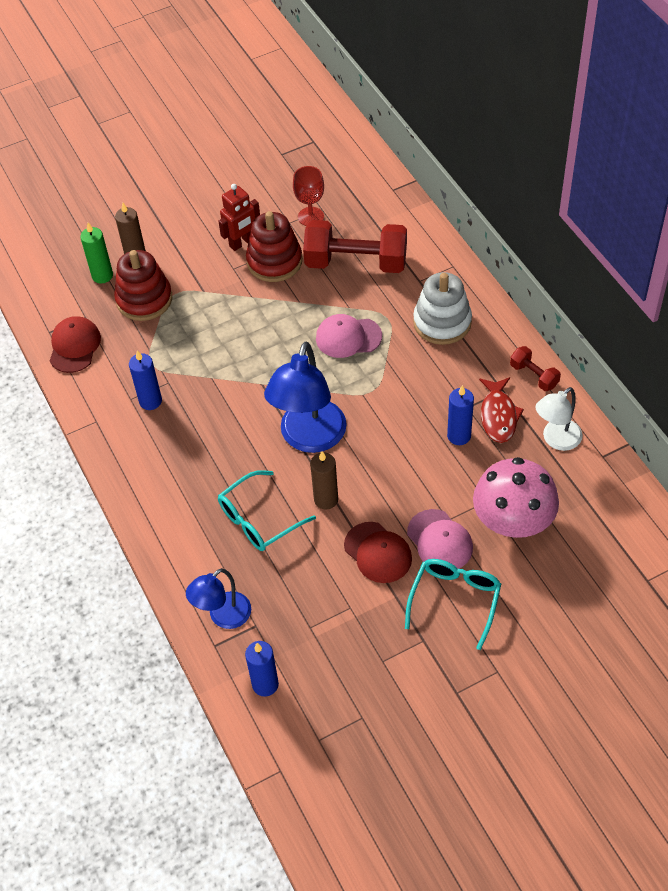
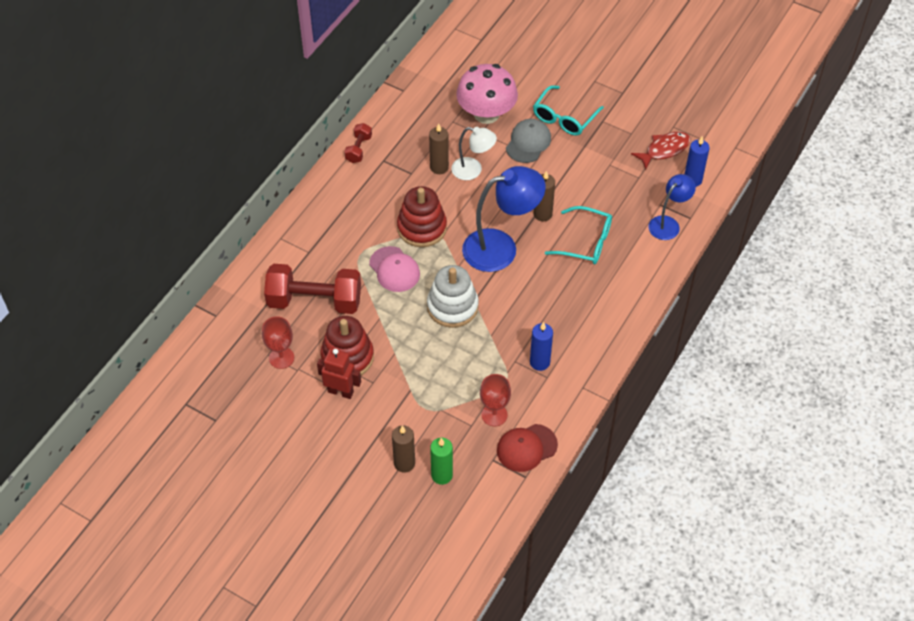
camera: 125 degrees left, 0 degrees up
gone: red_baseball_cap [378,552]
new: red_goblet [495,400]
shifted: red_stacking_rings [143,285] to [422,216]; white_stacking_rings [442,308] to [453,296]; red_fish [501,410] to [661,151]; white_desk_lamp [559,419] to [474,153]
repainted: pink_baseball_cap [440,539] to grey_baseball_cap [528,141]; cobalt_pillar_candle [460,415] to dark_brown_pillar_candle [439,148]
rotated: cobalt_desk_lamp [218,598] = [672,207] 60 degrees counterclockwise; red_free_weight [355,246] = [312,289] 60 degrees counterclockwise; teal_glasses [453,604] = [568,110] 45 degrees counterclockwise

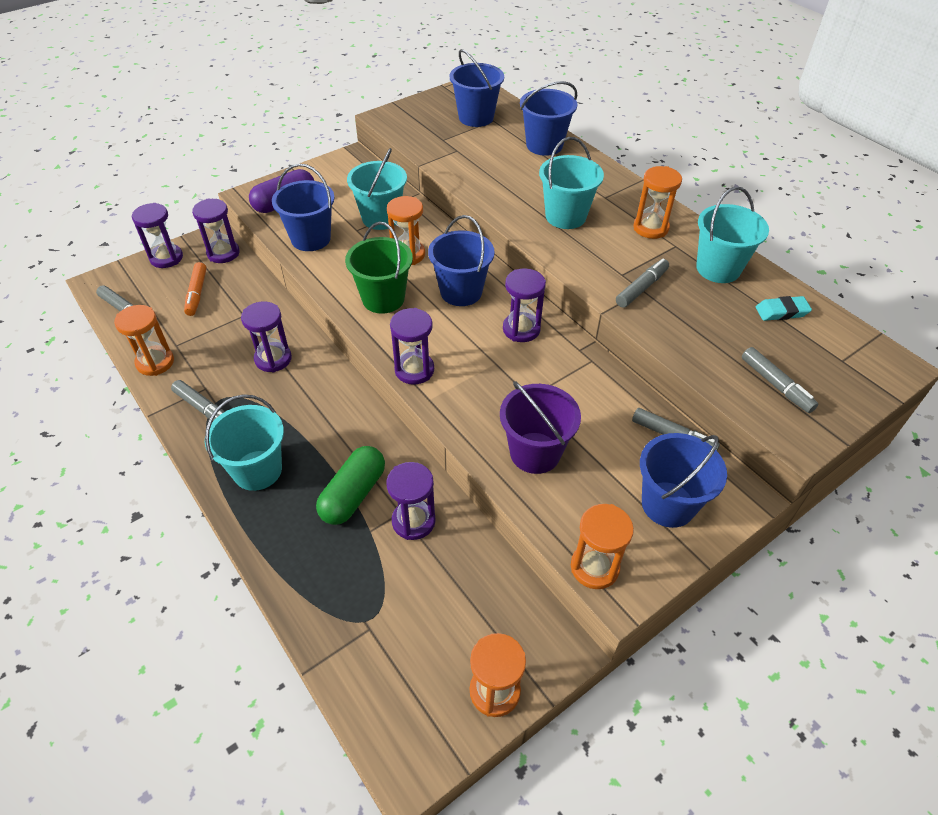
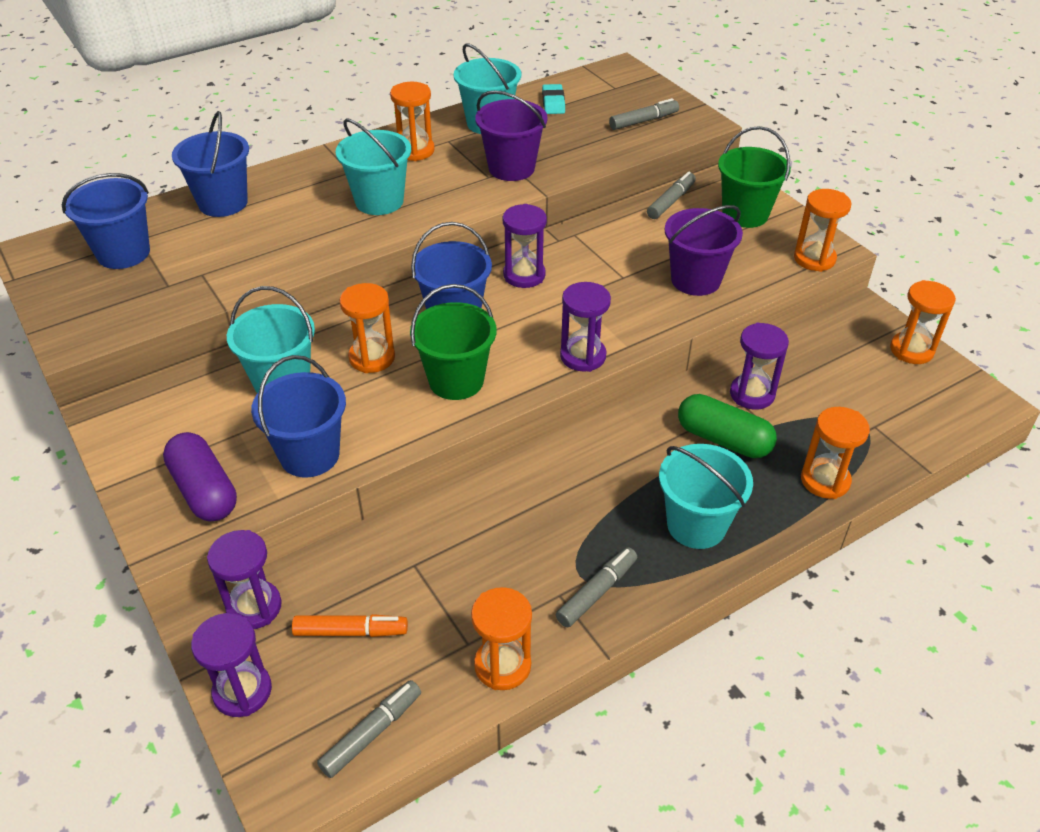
camera: 85 degrees left, 5 degrees down
gone: purple_sandglass [266,336]
new: bright_orange_sandglass [835,453]
swapped: grey_marker [642,283] to purple_pail [511,135]
repainted: cobalt_pail [683,480] to emerald_pail [754,177]

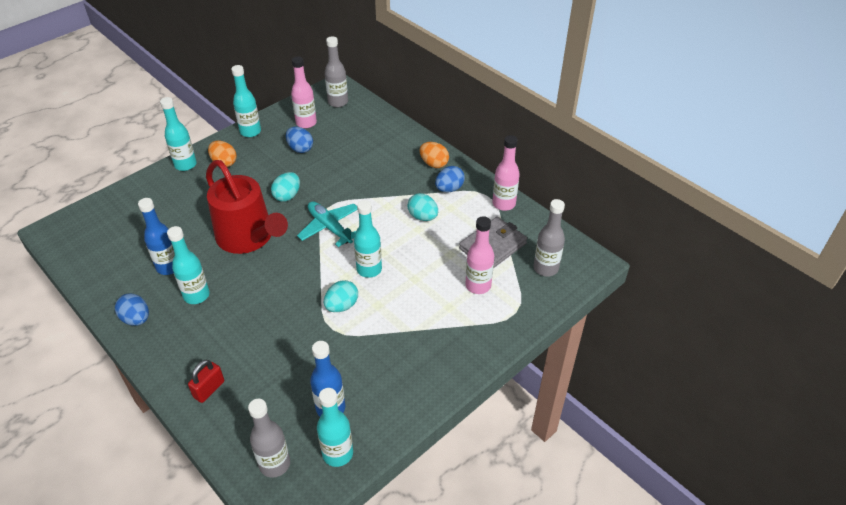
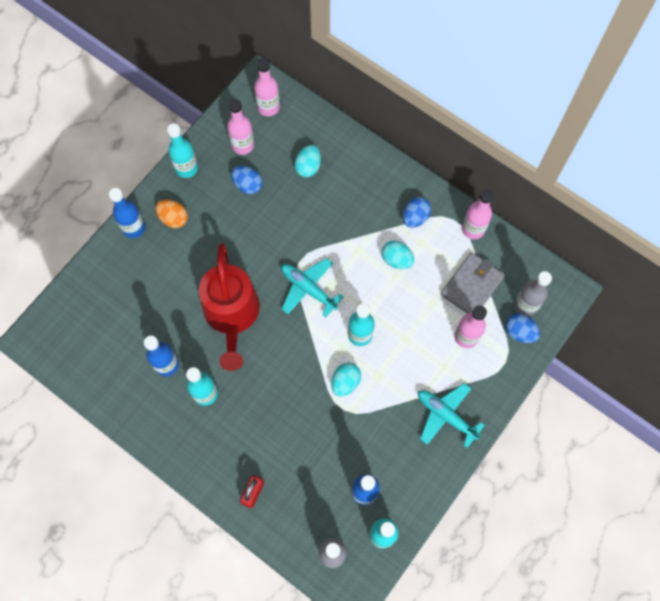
camera: 10 degrees left, 25 degrees up
gone: bright_orange_toy_egg [434,155]
new: teal_toy_plane [451,415]
shifted: cobalt_toy_egg [132,310] to [522,328]; teal_toy_egg [285,187] to [307,161]
repainted: teal_flask [178,134] to cobalt_flask [127,213]; grey_flask [336,71] to pink_flask [267,87]
rotated: red_watering_pot [247,207] = [229,307] 45 degrees clockwise

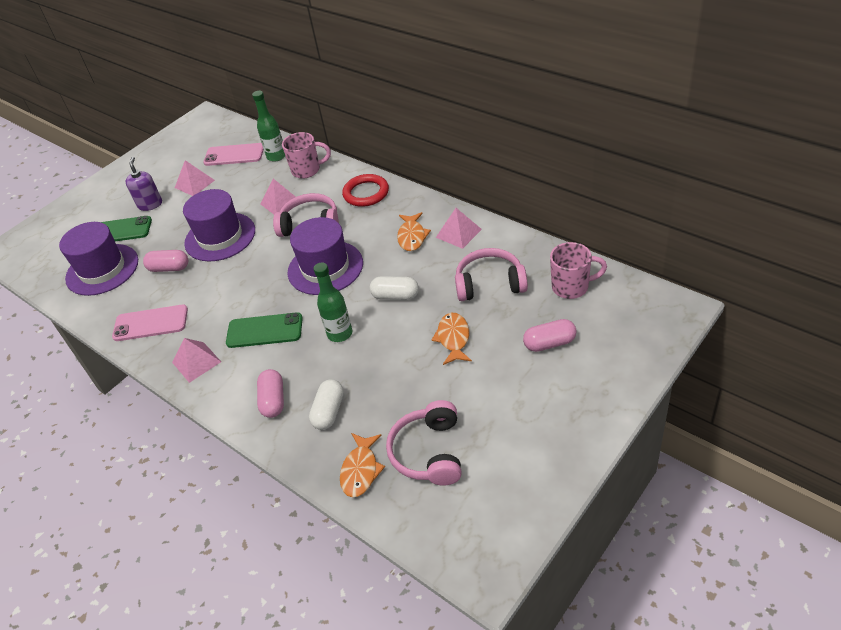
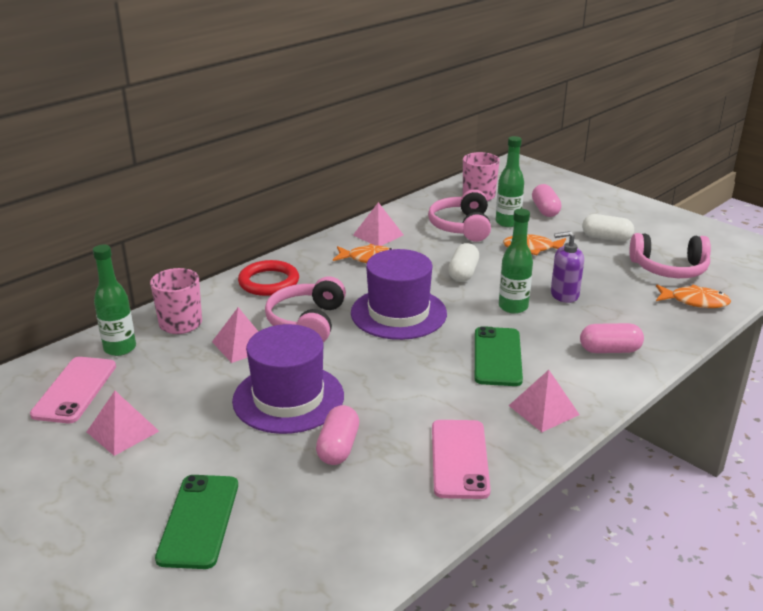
camera: 90 degrees left, 15 degrees down
gone: purple_tall_hat [98,259]
new: emerald_flask [510,181]
shifted: purple_soap_pump [144,184] to [567,267]; white_pill_shape [326,404] to [608,228]

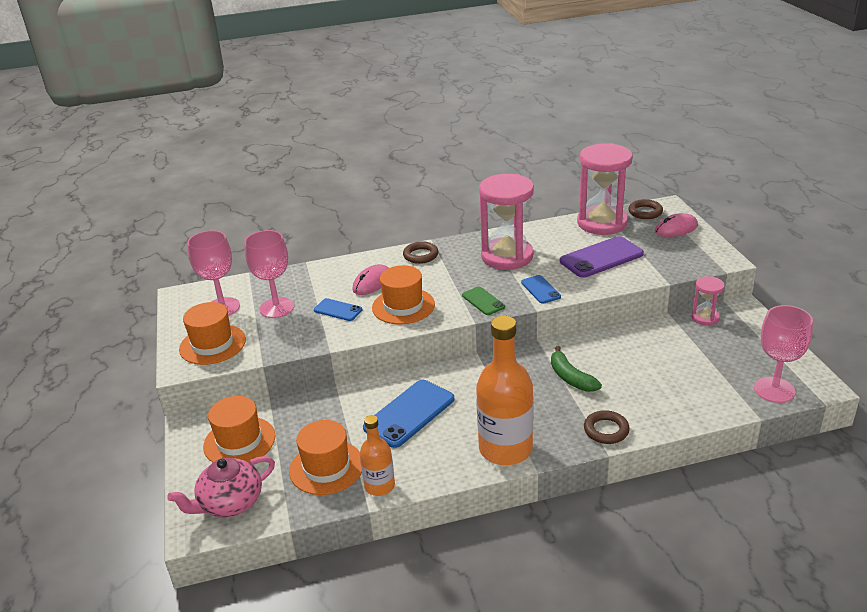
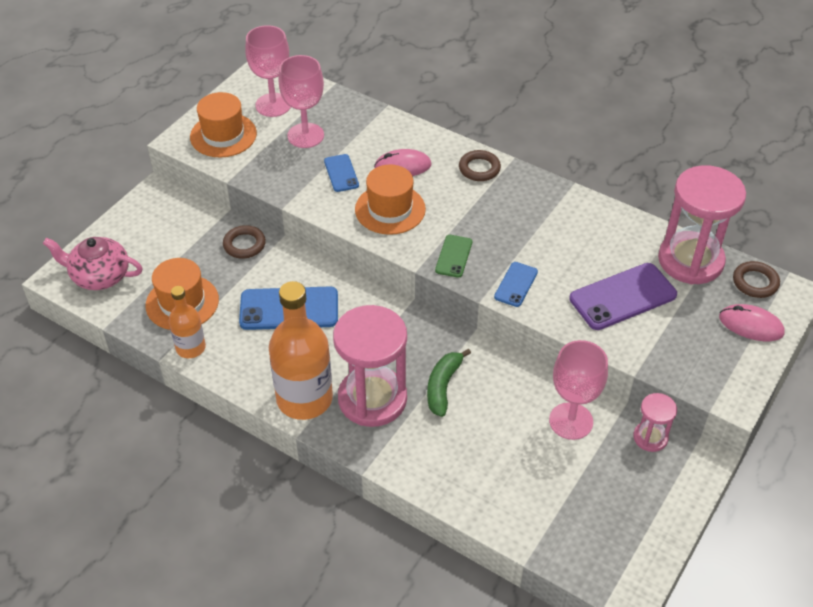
camera: 45 degrees right, 15 degrees up
gone: bright_orange_tall_hat [239,429]
shifted: pink_sandglass [506,222] to [370,366]; dark_brown_ring [607,427] to [244,242]; pink_goblet [783,354] to [578,390]
rotated: purple_mobile_phone [602,257] = [623,296] 45 degrees counterclockwise

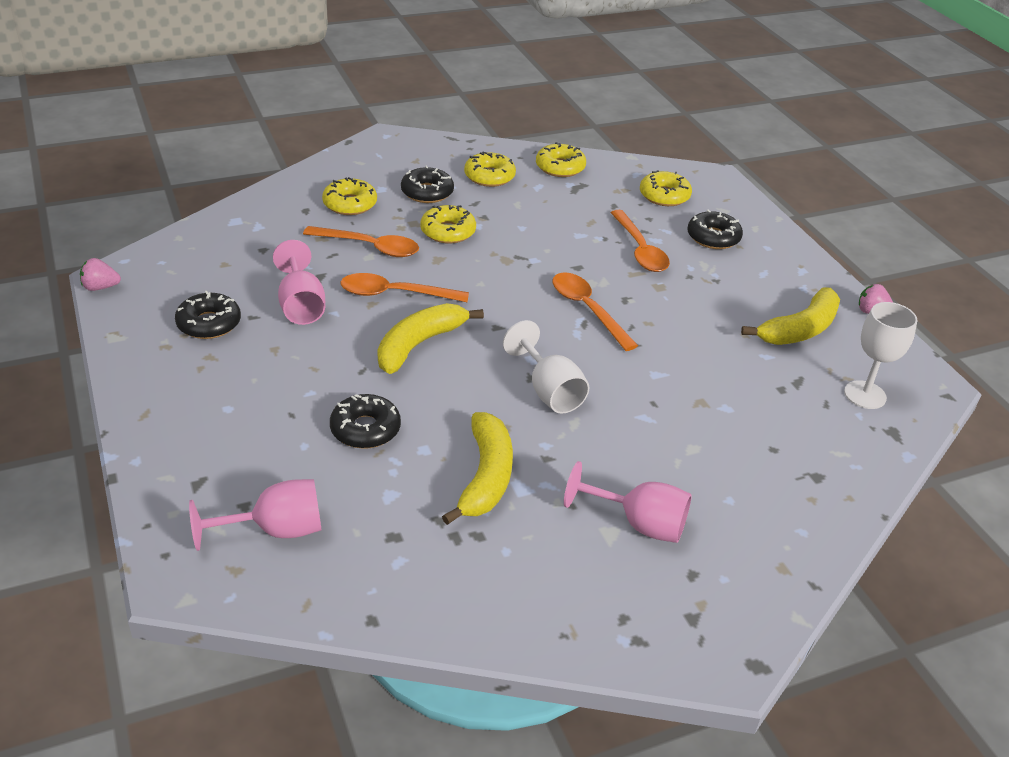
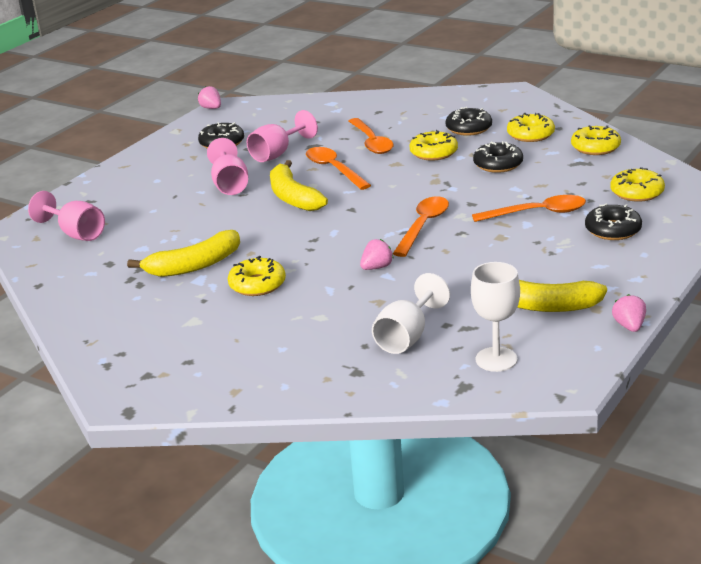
camera: 60 degrees right, 10 degrees down
new: pink_strawberry [377,254]
shifted: bright_yellow_donut [349,196] to [257,276]; jet-black_donut [365,421] to [498,157]; white_goblet [546,367] to [411,313]; pink_goblet [628,502] to [227,166]
rotated: bright_yellow_banana_fruit [430,338] = [299,185] 120 degrees counterclockwise; bright_orange_spoon [640,241] = [529,208] 135 degrees counterclockwise

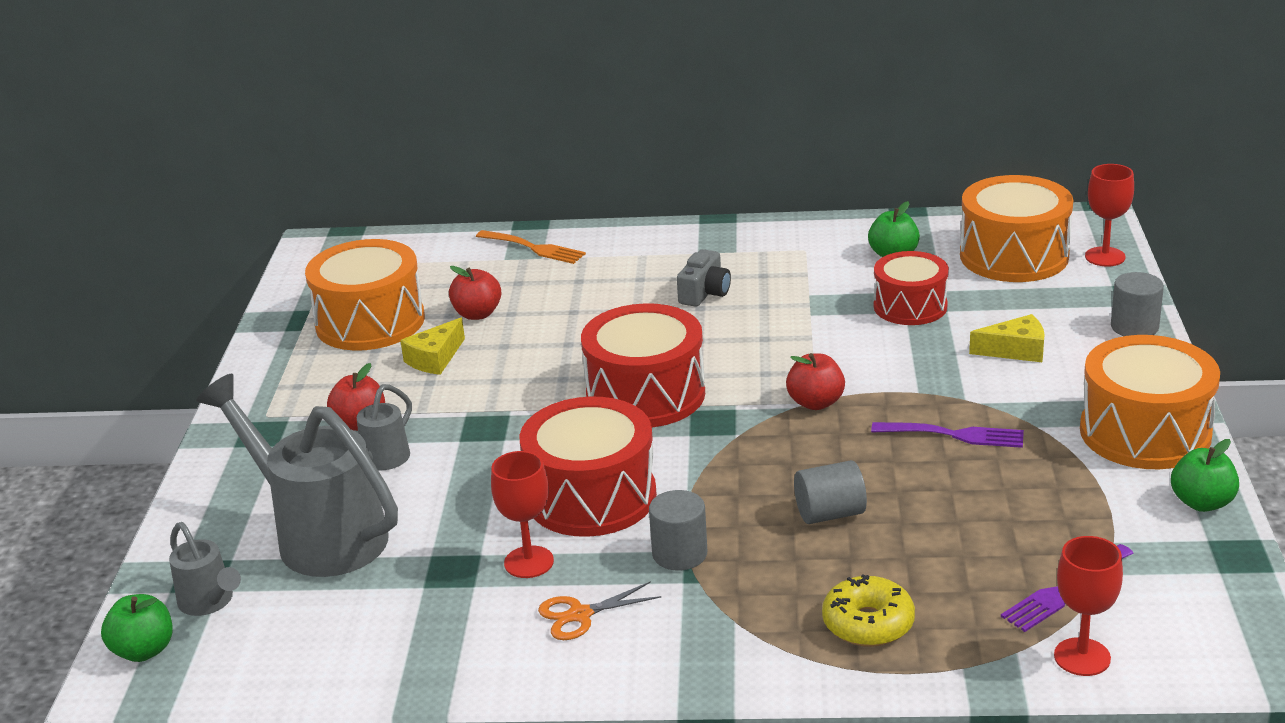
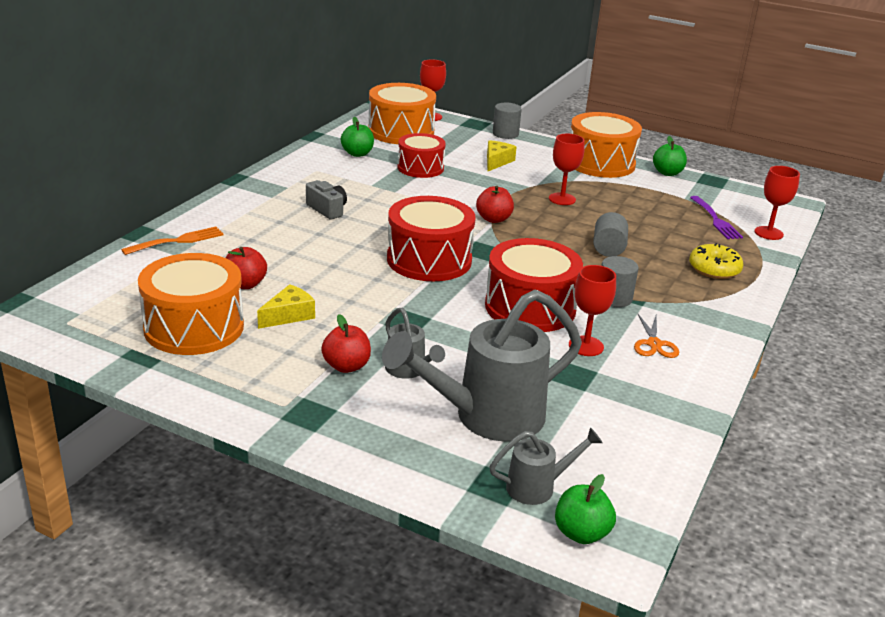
camera: 70 degrees left, 0 degrees up
swapped: purple_fork [947,435] to red_goblet [566,169]
rotated: bright_yellow_cheese [432,346] = [286,306] 105 degrees counterclockwise

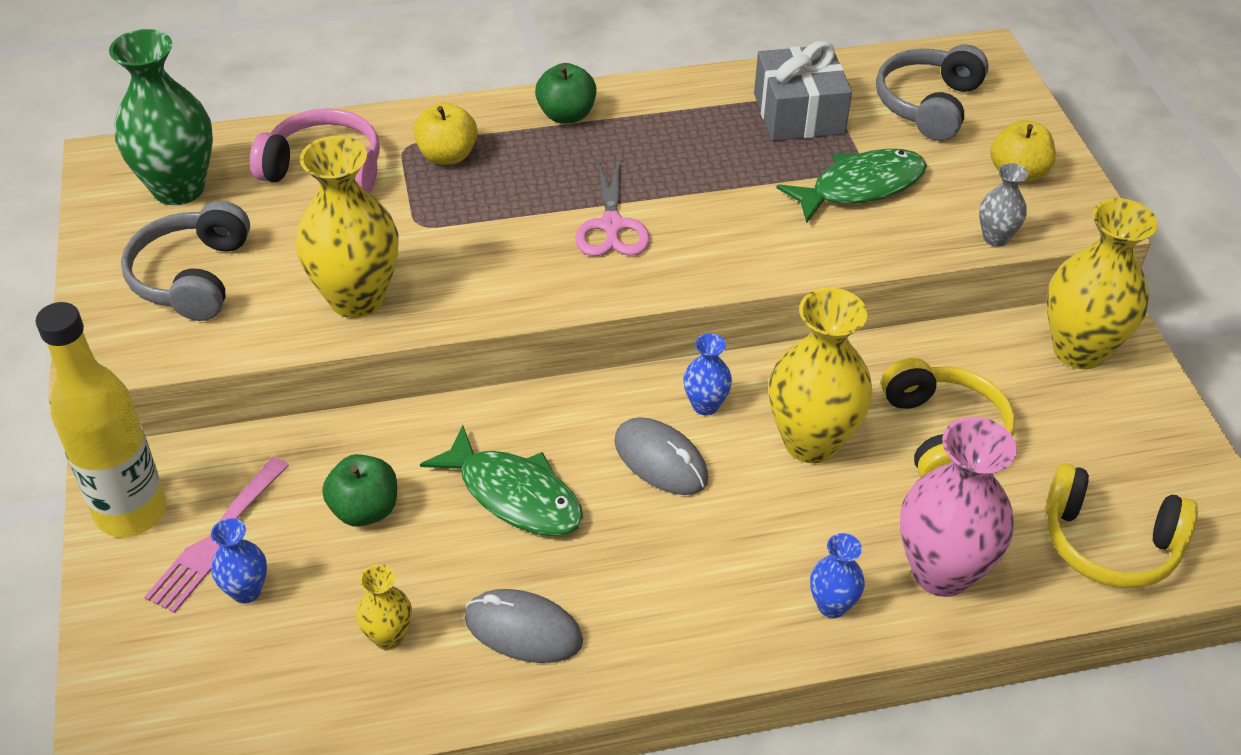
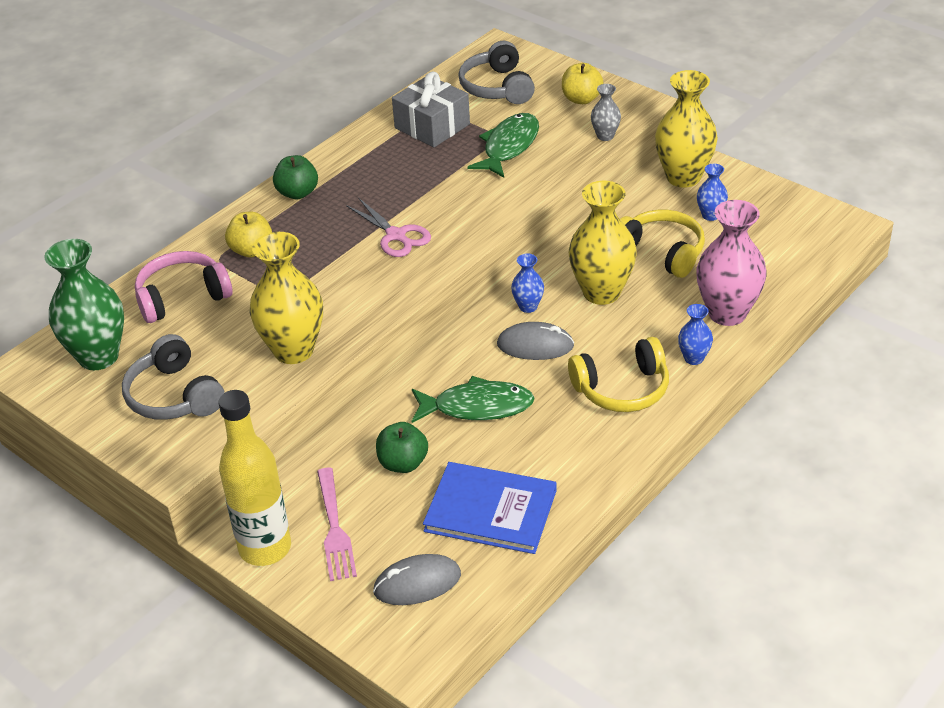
camera: 35 degrees left, 5 degrees down
shifted: cobalt_vase [239,561] to [712,192]; grey_mouse [524,626] to [417,579]; bright_yellow_over-ear_headphones [1121,525] to [618,374]
swapped: bright_yellow_vase [384,607] to cobalt_book [490,508]

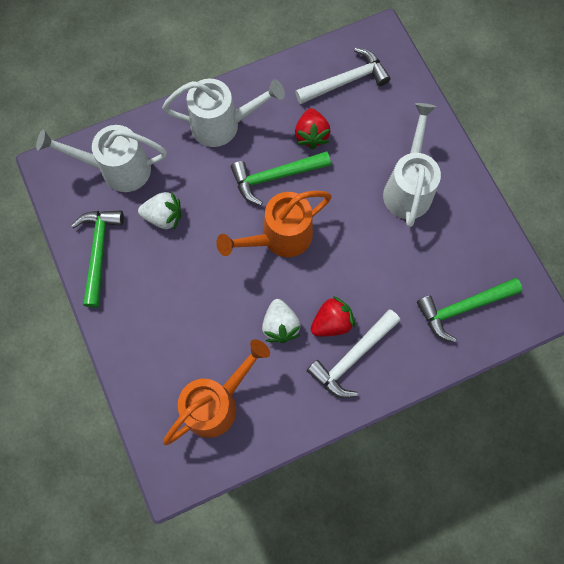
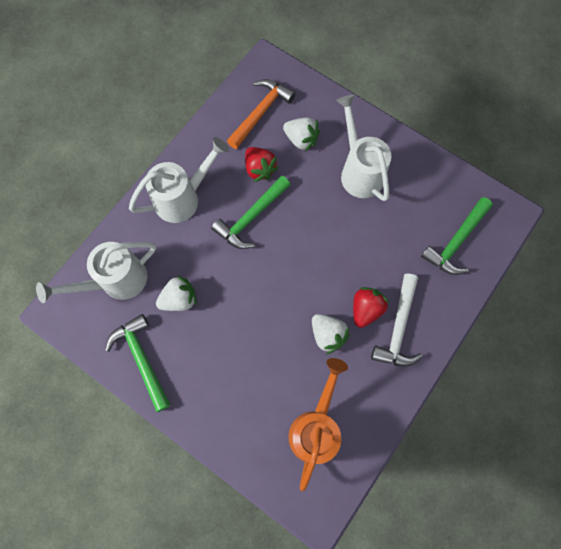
camera: 30 degrees left, 0 degrees up
gone: bright_orange_watering_pot [274,224]
new: white_strawberry [301,134]
repainted: white_carpenter's_hammer [343,76] to bright_orange_carpenter's_hammer [261,114]

